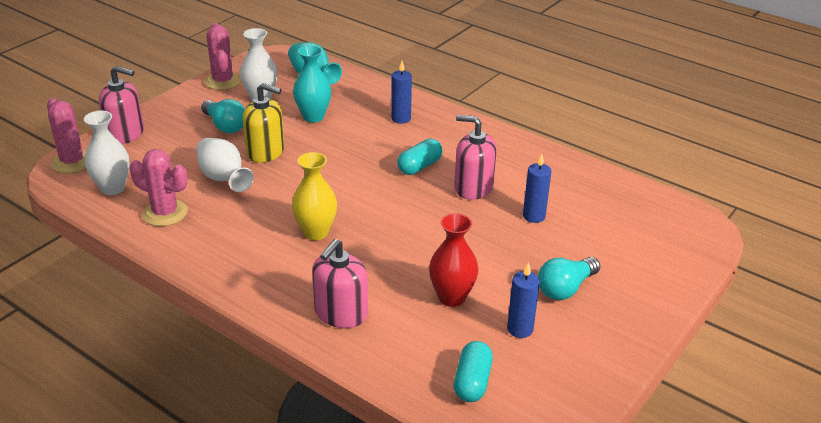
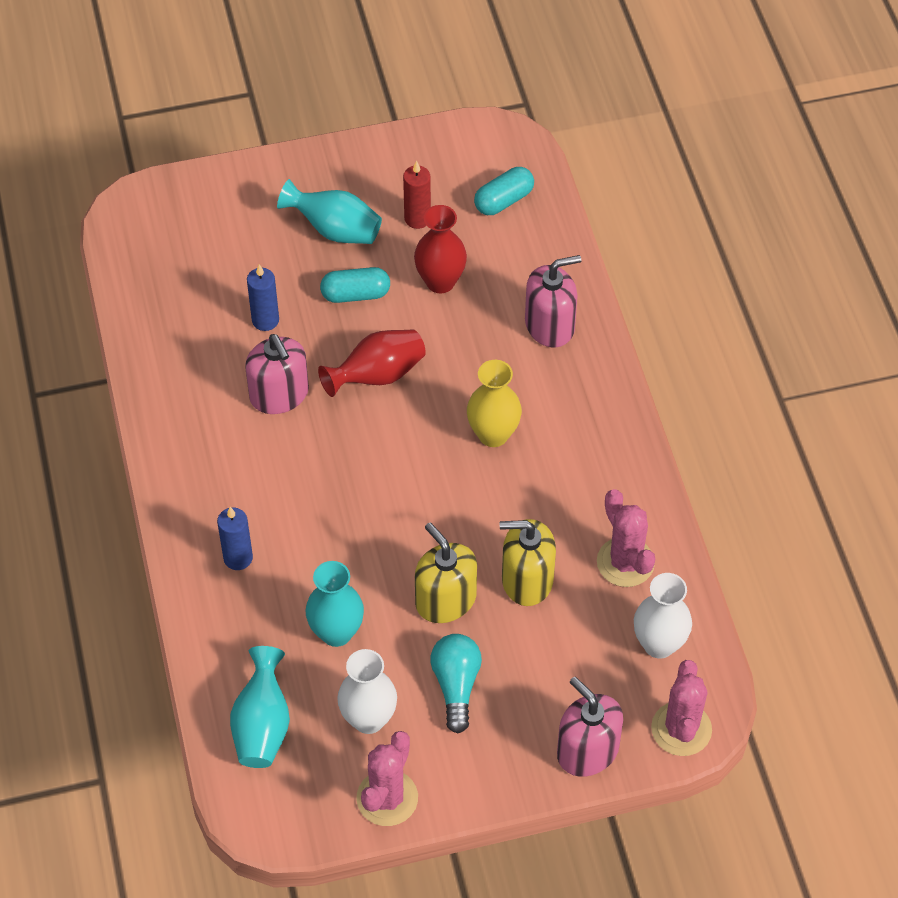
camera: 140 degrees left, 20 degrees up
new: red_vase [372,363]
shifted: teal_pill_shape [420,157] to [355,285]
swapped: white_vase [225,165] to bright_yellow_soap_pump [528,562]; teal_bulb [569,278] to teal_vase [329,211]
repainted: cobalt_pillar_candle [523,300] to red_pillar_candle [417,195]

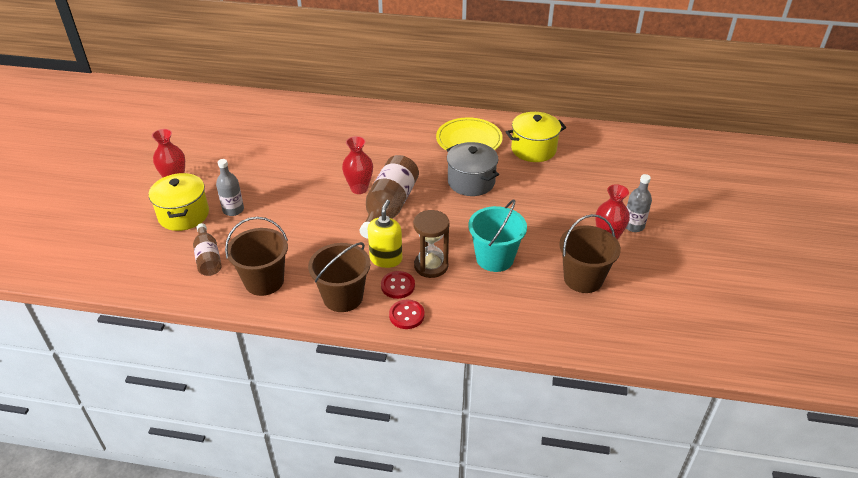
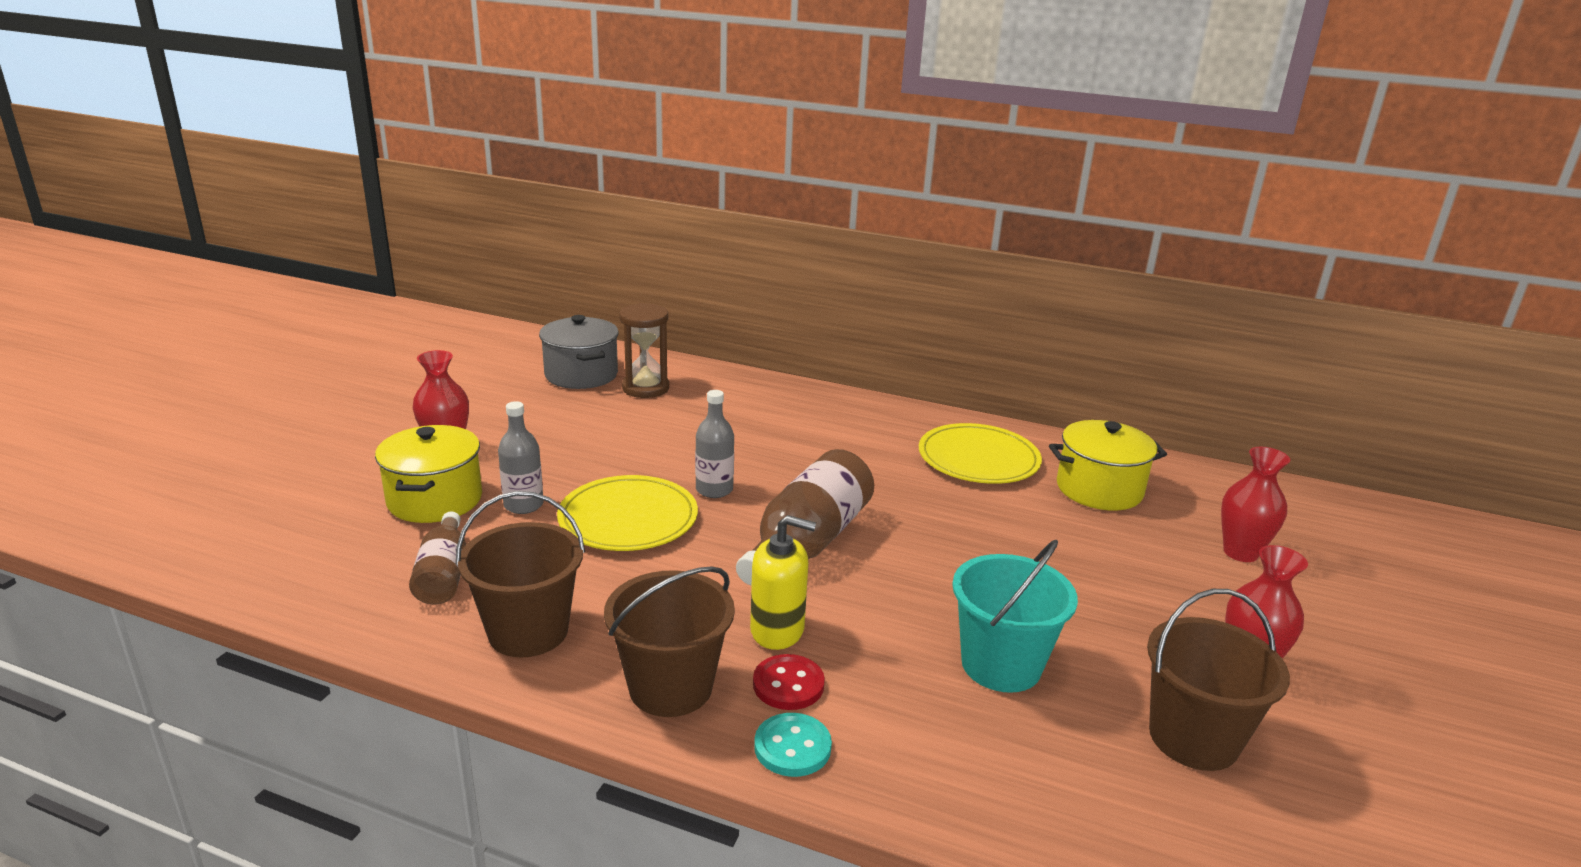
camera: 10 degrees right, 15 degrees down
new: bright_yellow_plate [627,513]
shifted: red_vase [357,165] to [1255,504]; dark_brown_sandglass [431,244] to [644,350]; grey_cooking_pot [473,169] to [579,352]; grey_flask [639,203] to [714,444]
repainted: red_button [407,314] to teal_button [793,745]
rotated: bright_yellow_soap_pump [385,234] = [783,582] 75 degrees clockwise

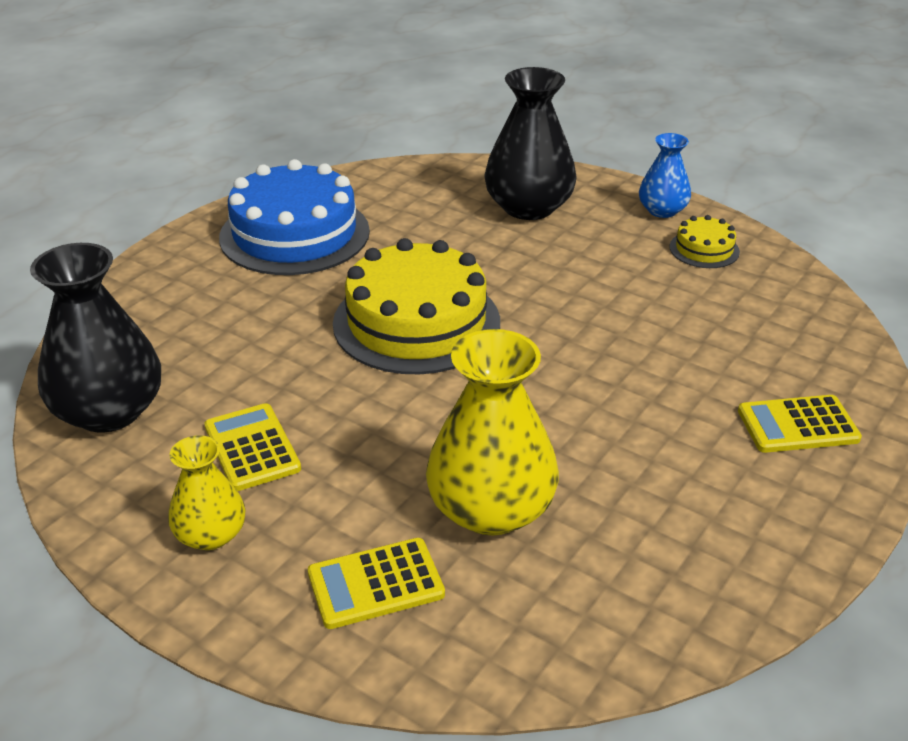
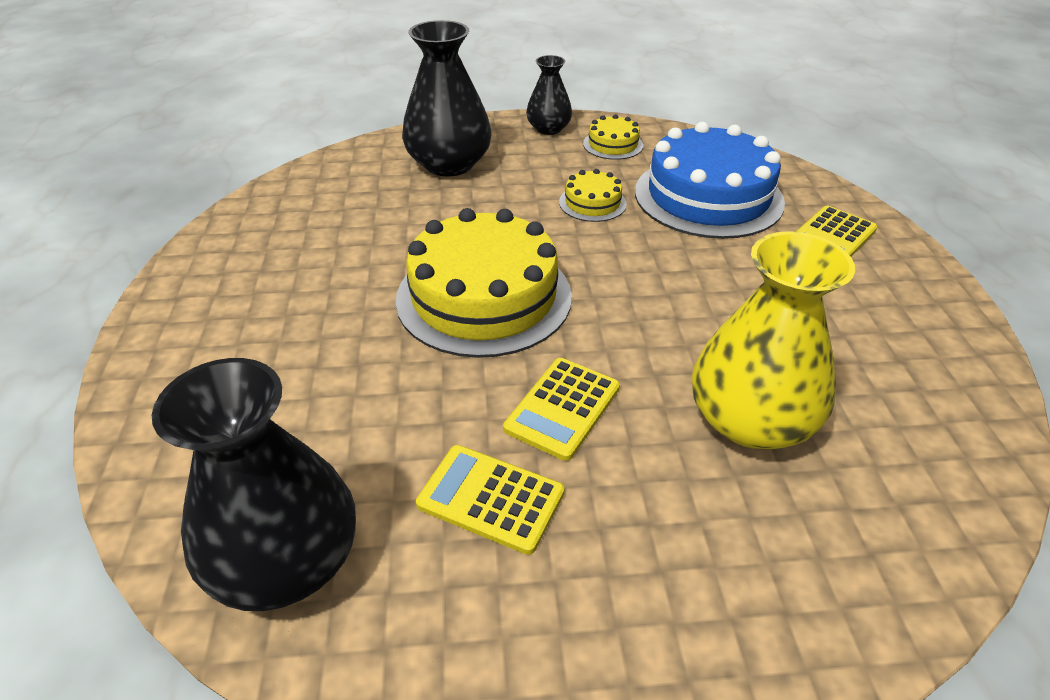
camera: 40 degrees left, 5 degrees up
gone: bright_yellow_vase [207,492]
new: bright_yellow_gateau [593,195]
shifted: cobalt_gateau [294,217] to [710,180]; bright_yellow_adding_machine [376,583] to [561,409]
repainted: cobalt_vase [665,175] to jet-black_vase [549,95]

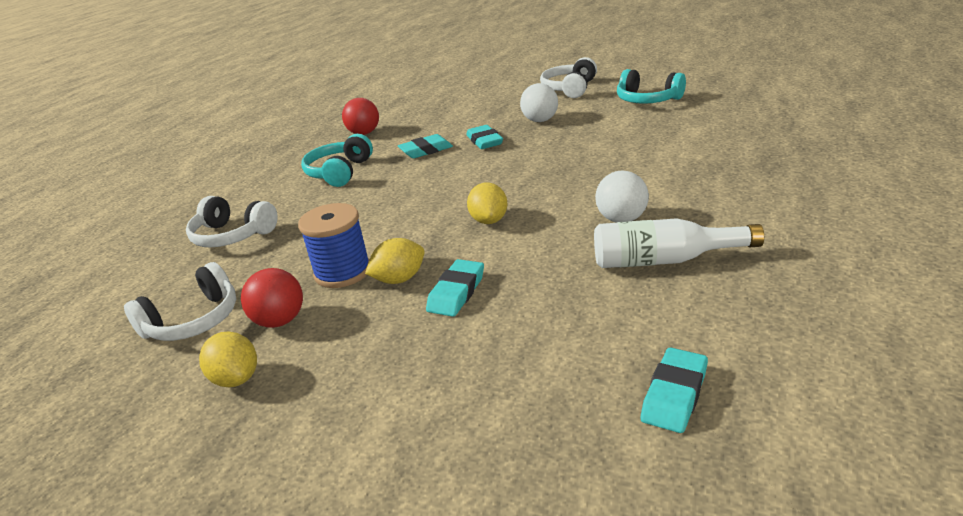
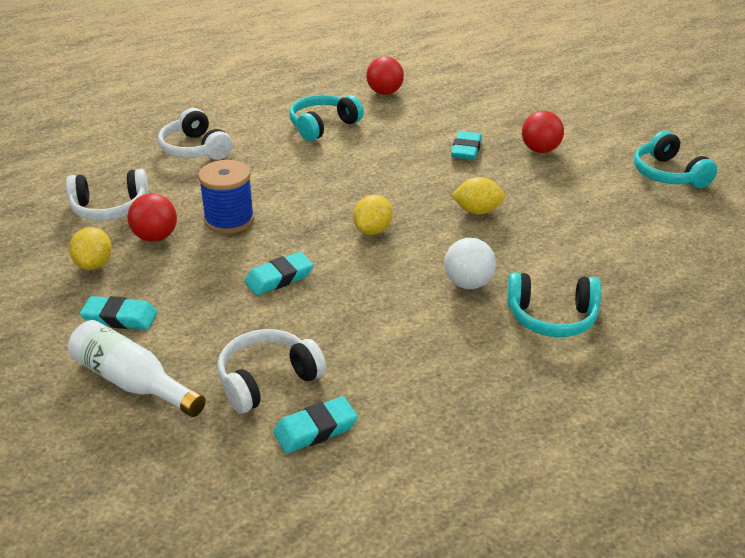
camera: 30 degrees right, 5 degrees up
new: teal_over-ear_headphones [554,304]
shifted: bright_yellow_lemon [395,261] to [478,196]; teal_eraser [425,146] to [118,313]; white_over-ear_headphones [568,77] to [271,371]; white_flask [679,243] to [137,368]
repainted: white_sphere [539,102] to red_sphere [543,132]

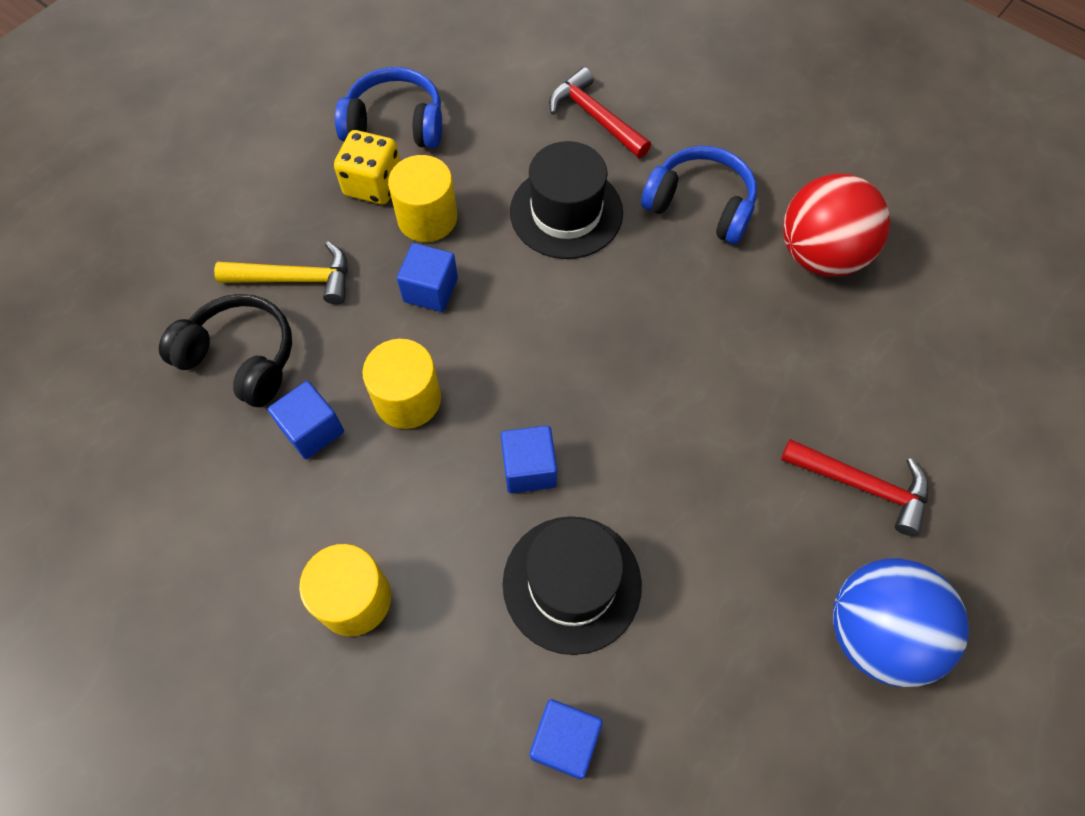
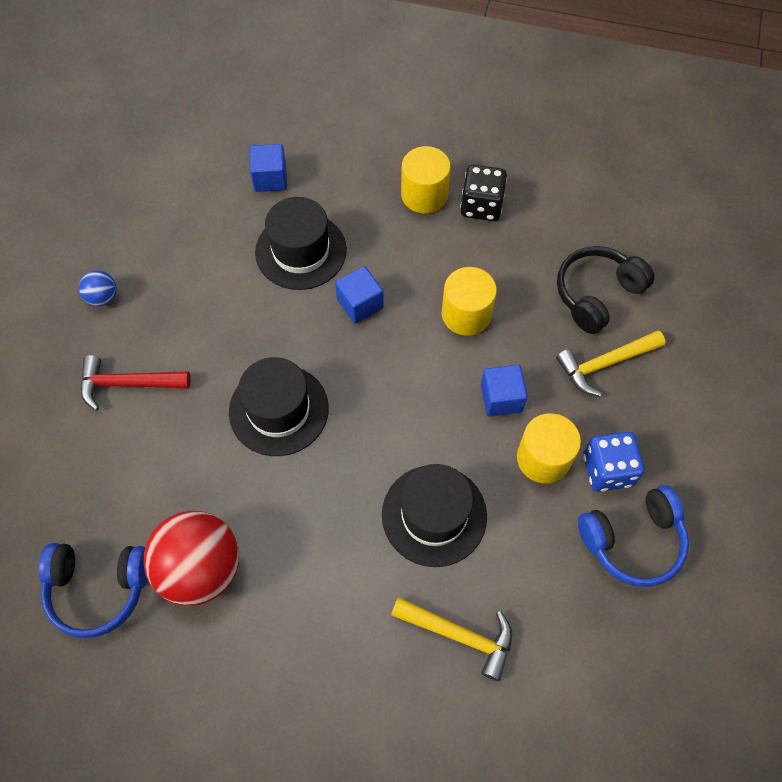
camera: 155 degrees right, 0 degrees up
gone: cobalt_solid_cube [306,420]
new: jet-black_tall_hat [279,406]; jet-black_die [483,193]
shifted: cobalt_over-ear_headphones [699,195] to [93,590]
repainted: bright_yellow_die [367,167] to cobalt_die [614,462]; red_carpenter's_hammer [600,112] to bright_yellow_carpenter's_hammer [451,639]
rotated: jet-black_over-ear_headphones [225,350] = [606,290] 135 degrees clockwise
scaled: cobalt_sphere [901,622] = [98,288] x0.45

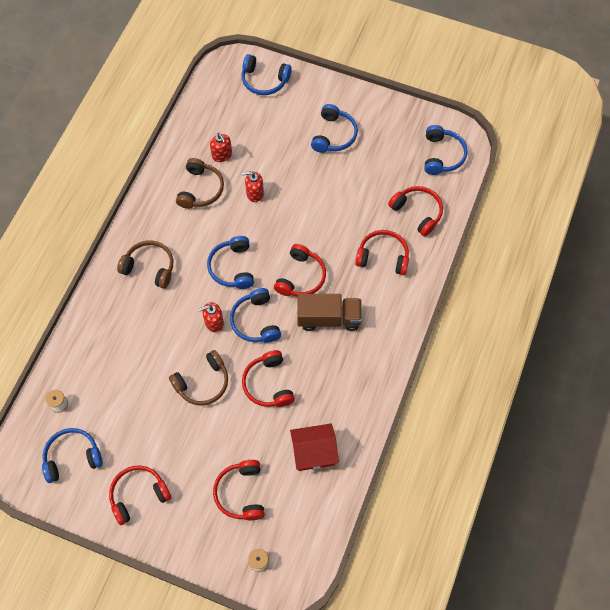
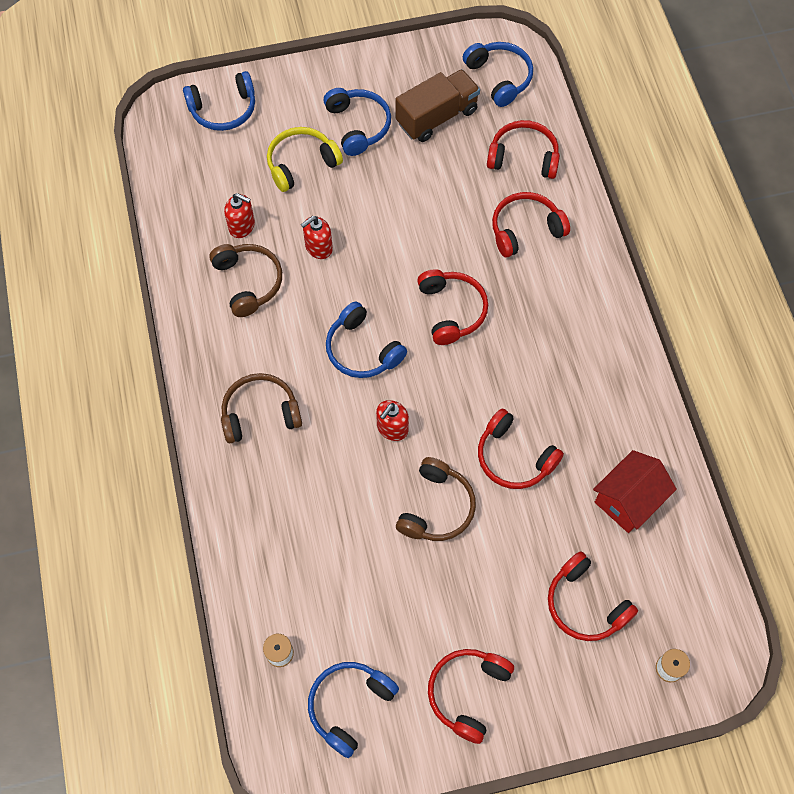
camera: 35 degrees left, 0 degrees up
gone: cobalt_over-ear_headphones [255,315]
new: bright_yellow_over-ear_headphones [305,159]
shifted: dark_brown_lorry [329,312] to [438,105]

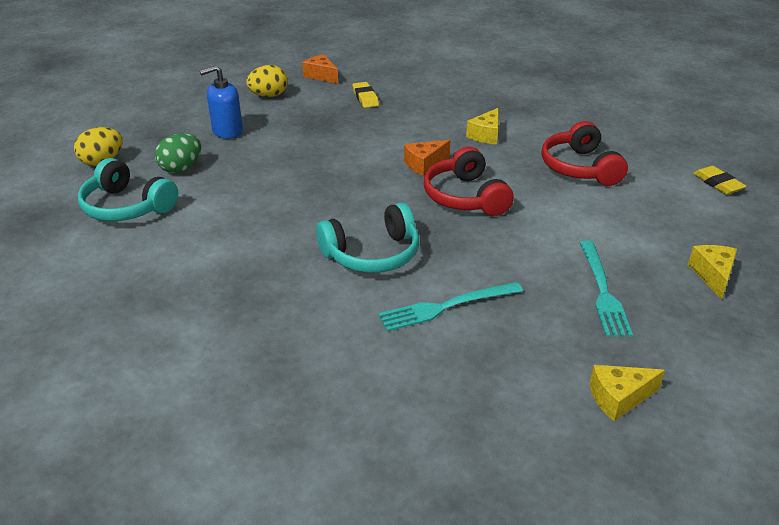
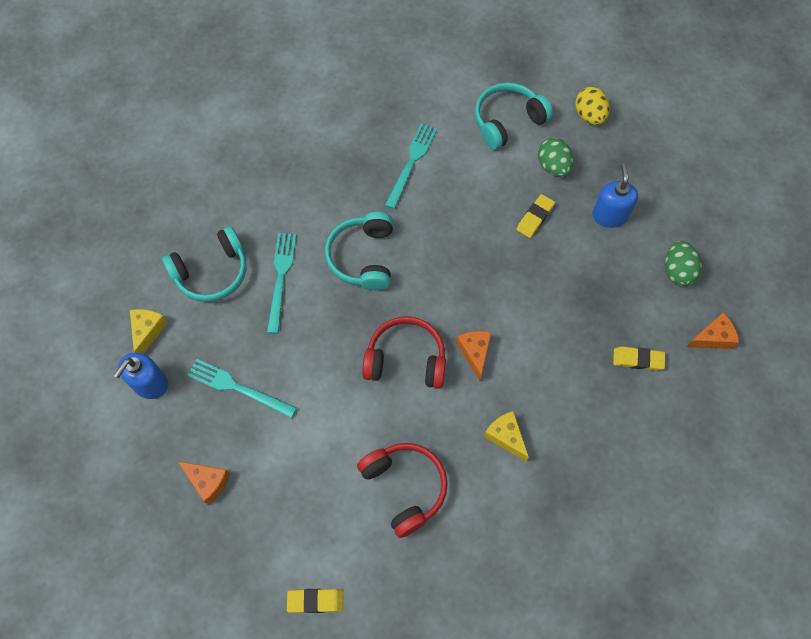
camera: 115 degrees right, 30 degrees up
new: cobalt_soap_pump [141,376]; teal_over-ear_headphones [204,264]; teal_fork [411,166]; bright_yellow_eraser [535,216]
repainted: bright_yellow_toy_egg [267,81] to emerald_toy_egg [683,263]; bright_yellow_cheese [712,272] to bright_orange_cheese [204,483]
rotated: red_over-ear_headphones [585,153] = [402,490] 45 degrees clockwise

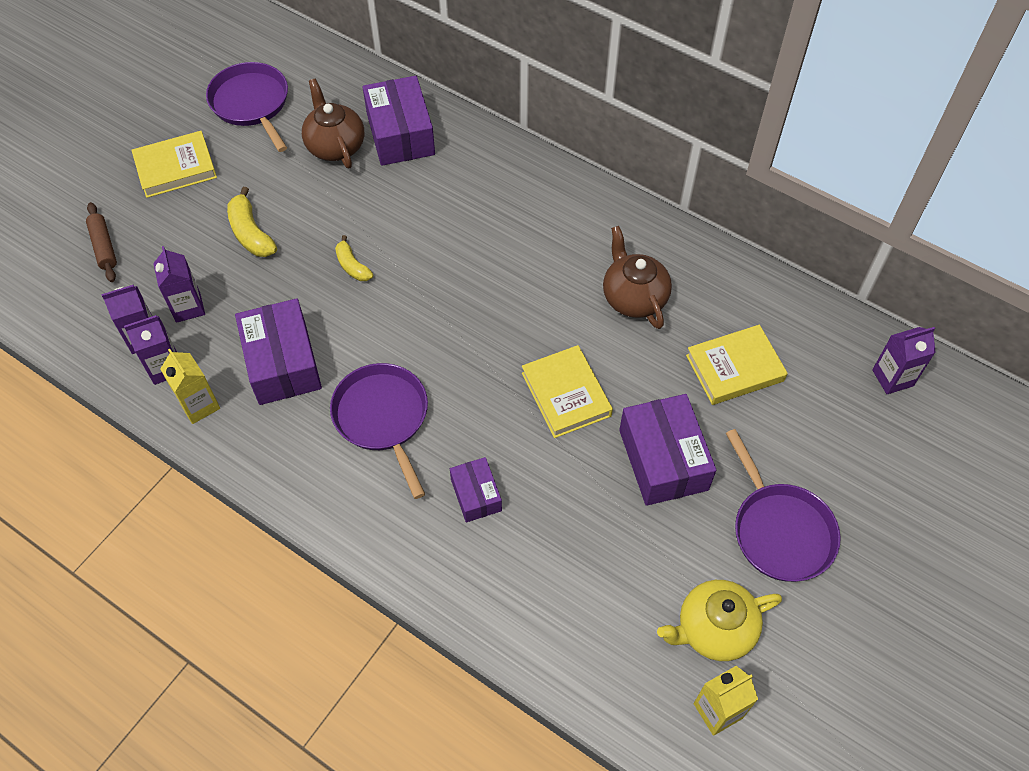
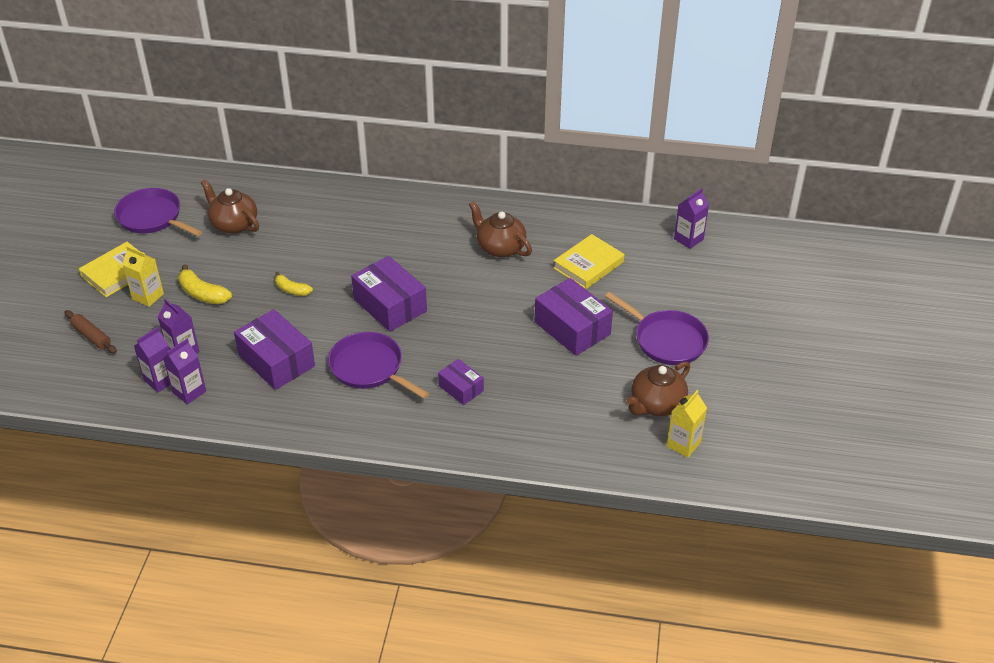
camera: 25 degrees left, 15 degrees down
gone: bright_yellow_book [567,391]
shifted: bright_yellow_carton [190,386] to [143,276]; purple_parcel [398,121] to [389,294]
repainted: bright_yellow_china_teapot [719,620] to dark_brown_china_teapot [658,388]

